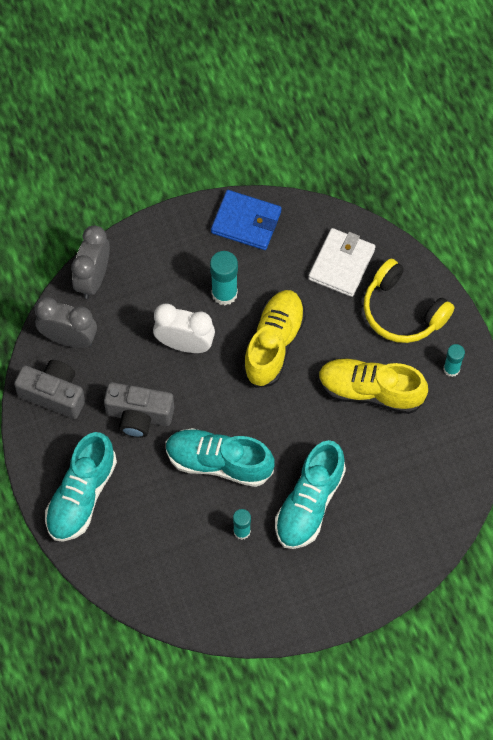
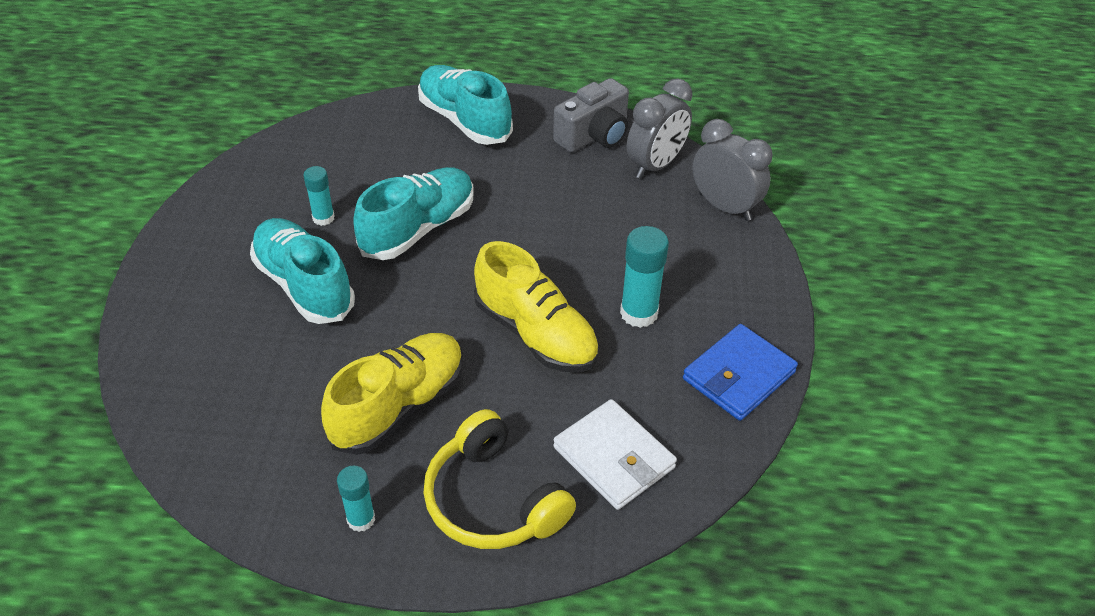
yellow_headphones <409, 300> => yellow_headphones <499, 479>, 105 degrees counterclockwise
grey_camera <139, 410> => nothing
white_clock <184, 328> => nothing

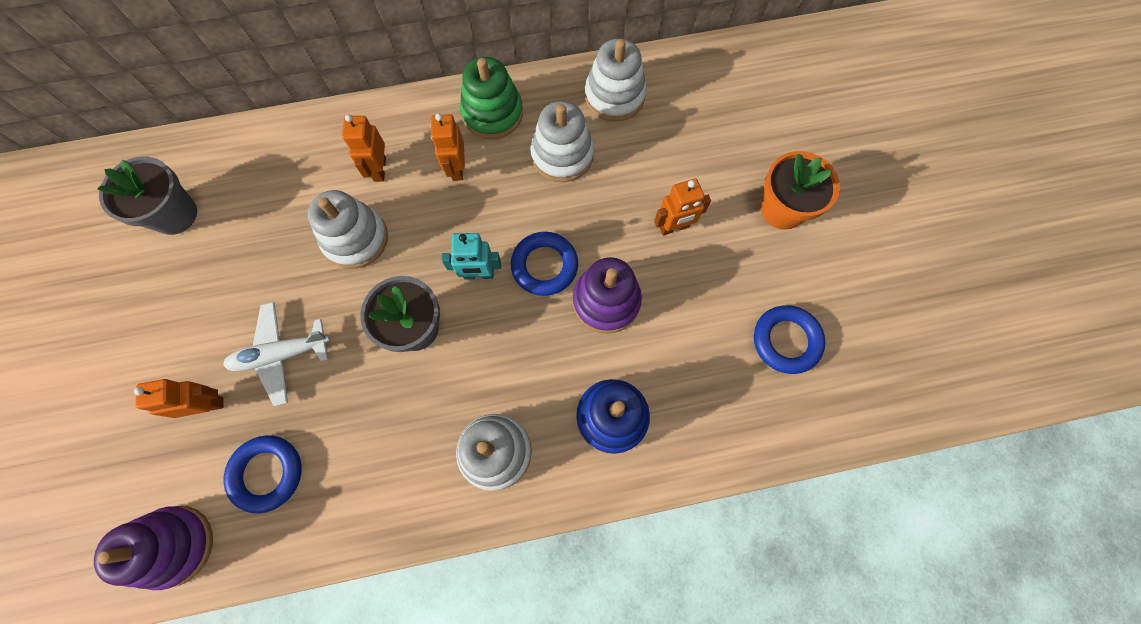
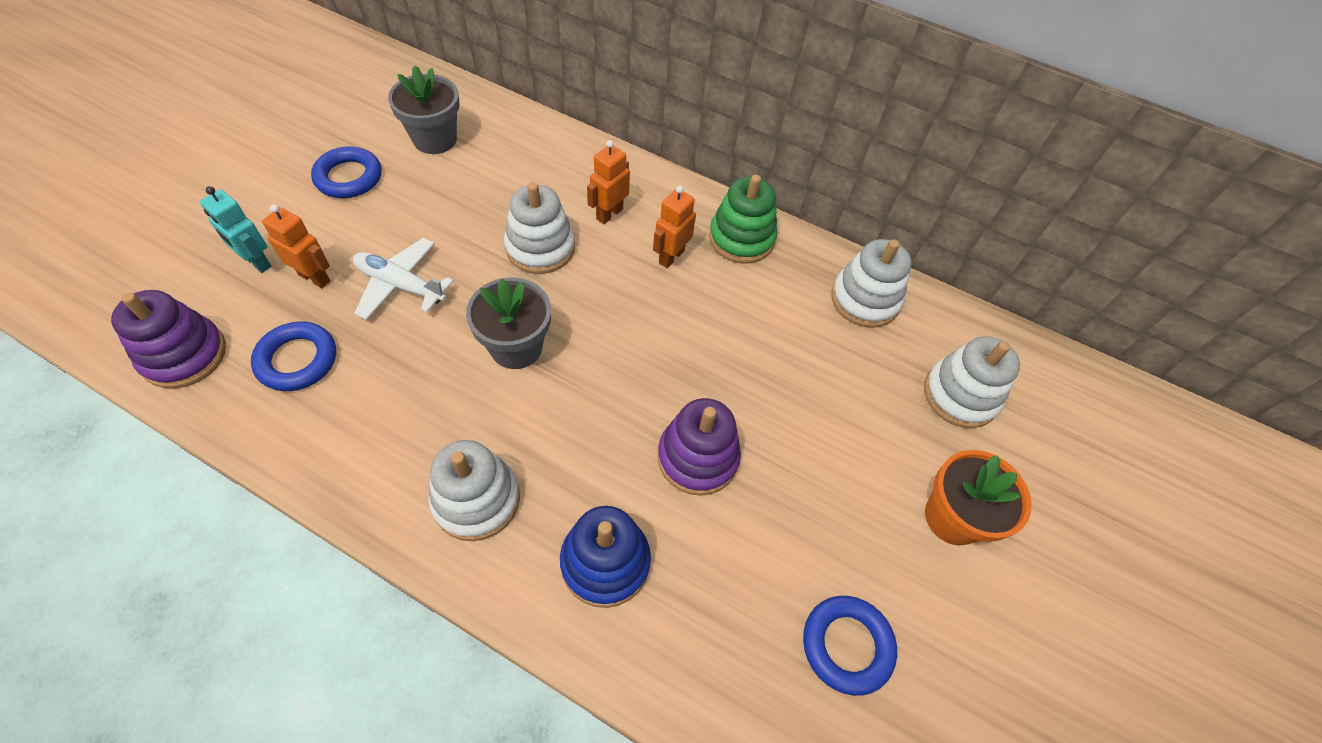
turquoise_robot <471, 256> => turquoise_robot <236, 229>, moved
blue_ring <544, 264> => blue_ring <346, 172>, moved
white_stacking_toy <562, 141> => white_stacking_toy <972, 382>, moved
orange_robot <682, 207> => nothing

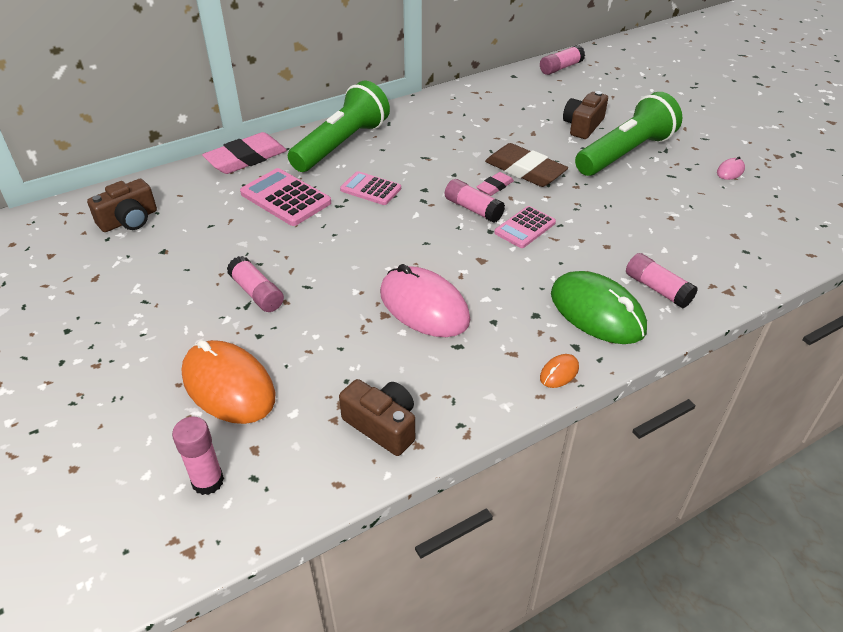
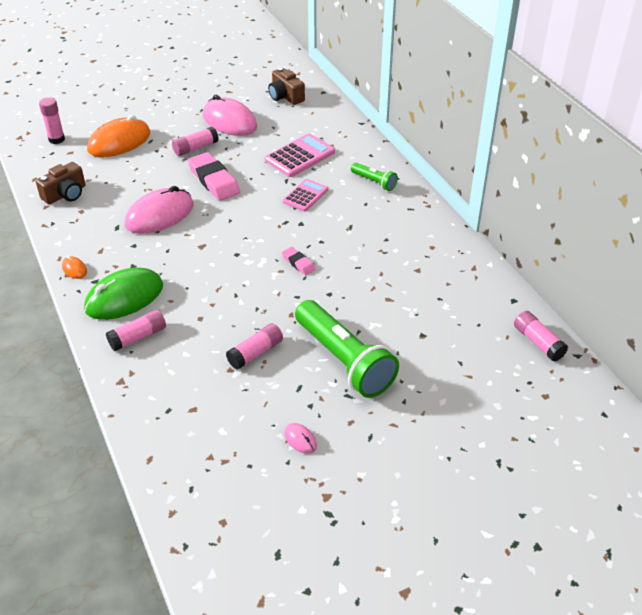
pink_eraser <244, 153> => pink_eraser <214, 176>, moved
nothing => pink_mouse <230, 115>
pink_glue_stick <475, 201> => pink_glue_stick <254, 346>, moved
green_flashlight <339, 126> => green_flashlight <374, 177>, x0.48
brown_eraser <526, 165> => nothing
pink_calculator <525, 227> => nothing
brown_camera <585, 115> => nothing

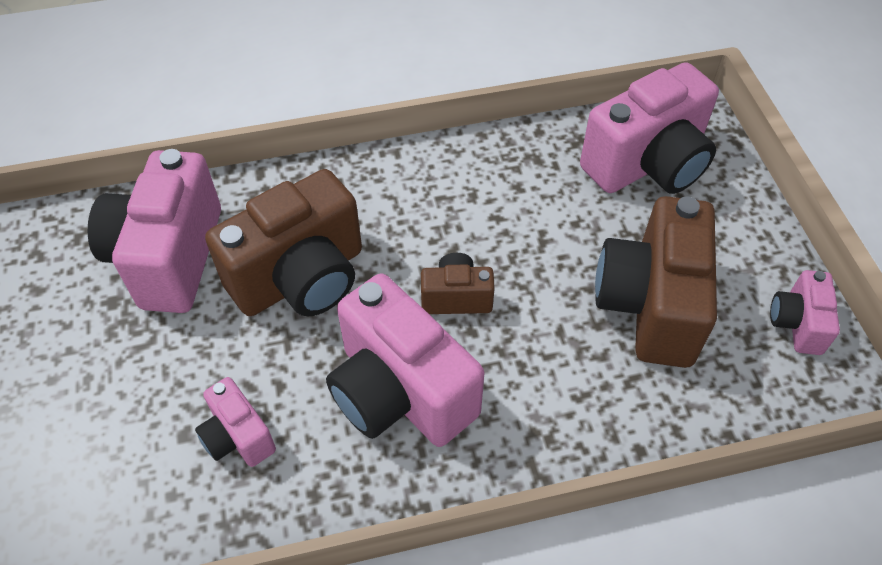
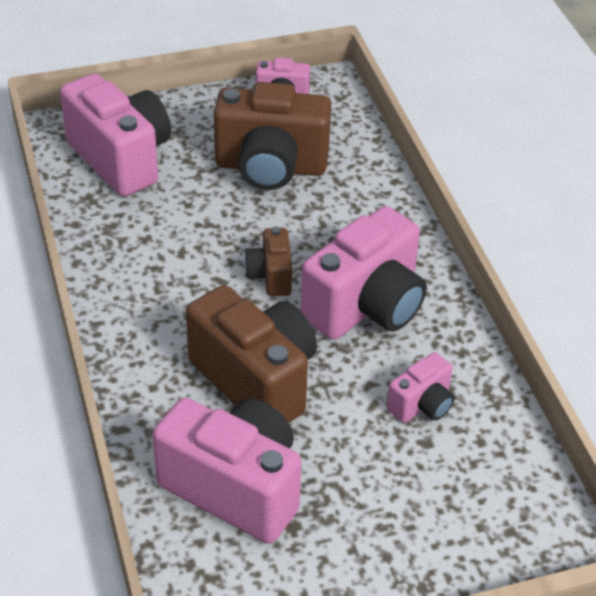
pink_camera <154, 231> => pink_camera <227, 471>, 150 degrees counterclockwise

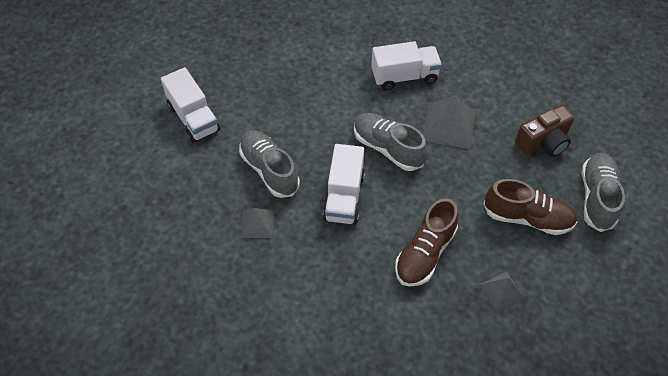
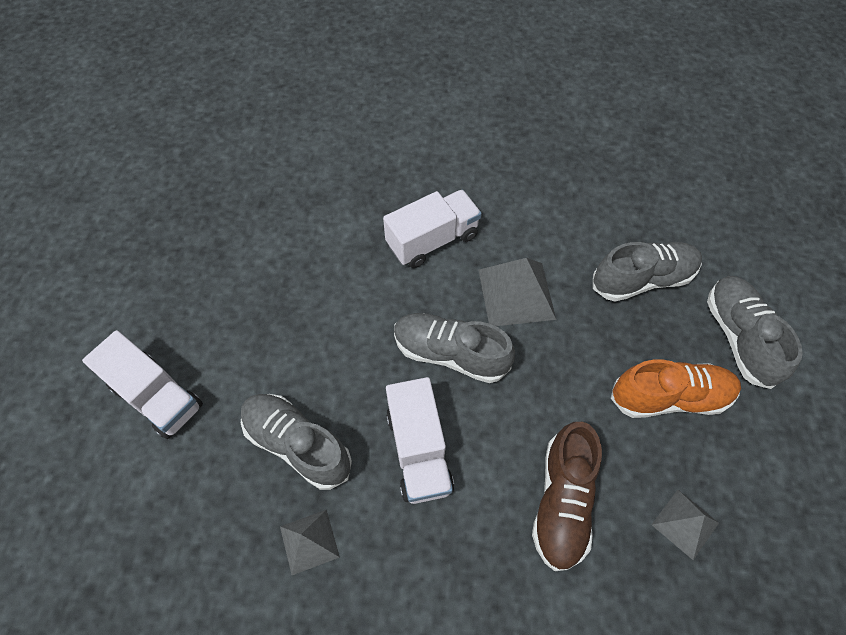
brown_camera <544, 131> => grey_shoe <647, 271>
brown_shoe <530, 207> => orange_shoe <676, 388>

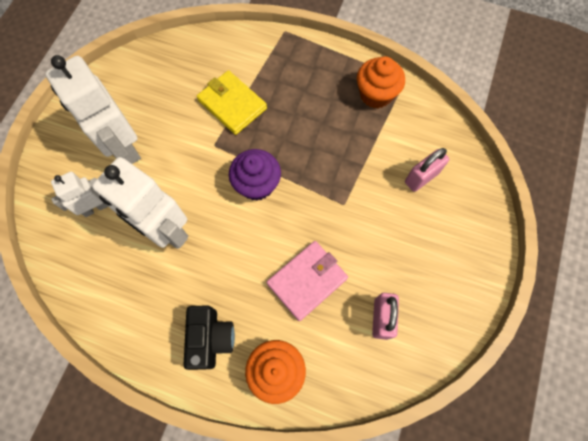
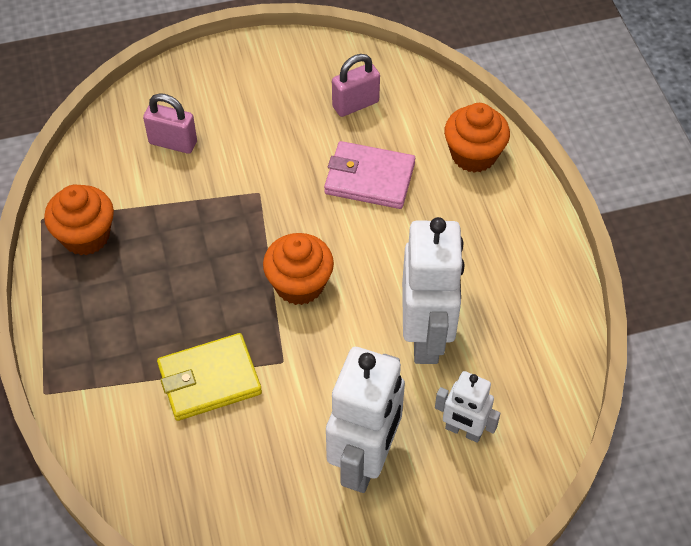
yellow_wallet <232, 102> => yellow_wallet <209, 377>, 60 degrees clockwise
purple_cupcake <255, 174> => orange_cupcake <298, 269>
black_camera <209, 337> => nothing

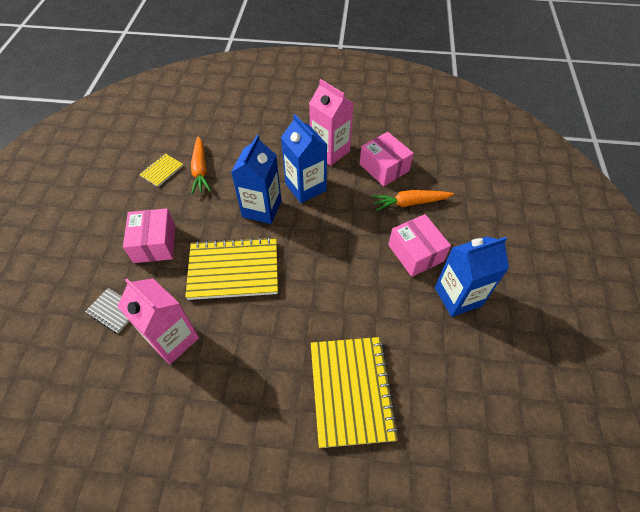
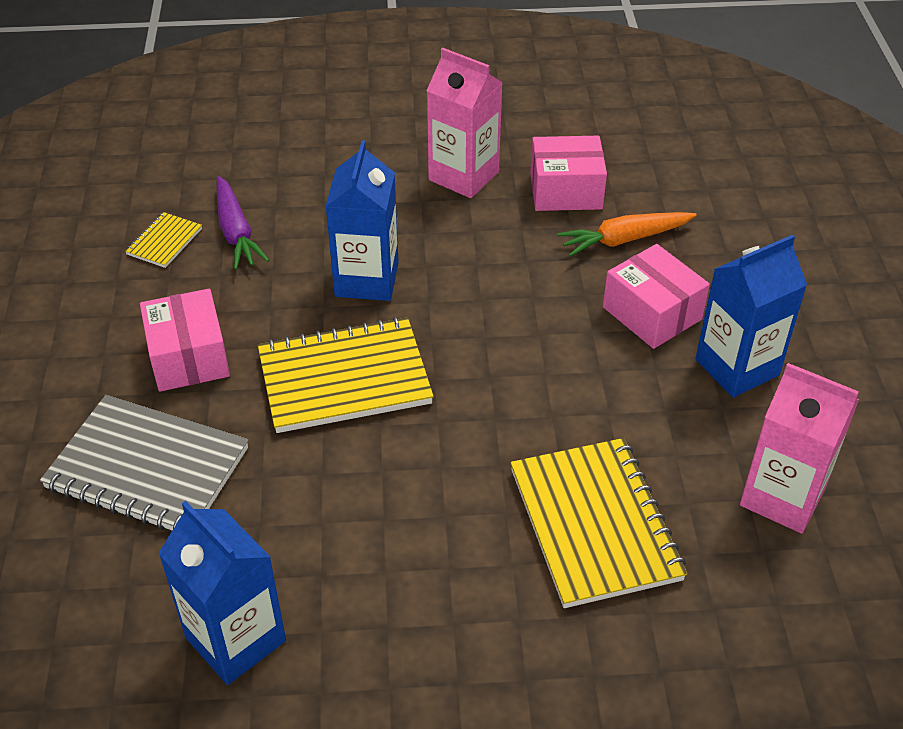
grey_notebook <107, 310> => grey_notebook <144, 462>, x2.13
blue_carton <304, 158> => blue_carton <222, 593>, moved
orange_carrot <201, 165> => purple_carrot <242, 223>
pink_box <387, 159> => pink_box <568, 173>, 45 degrees counterclockwise
pink_carton <158, 321> => pink_carton <799, 448>, moved

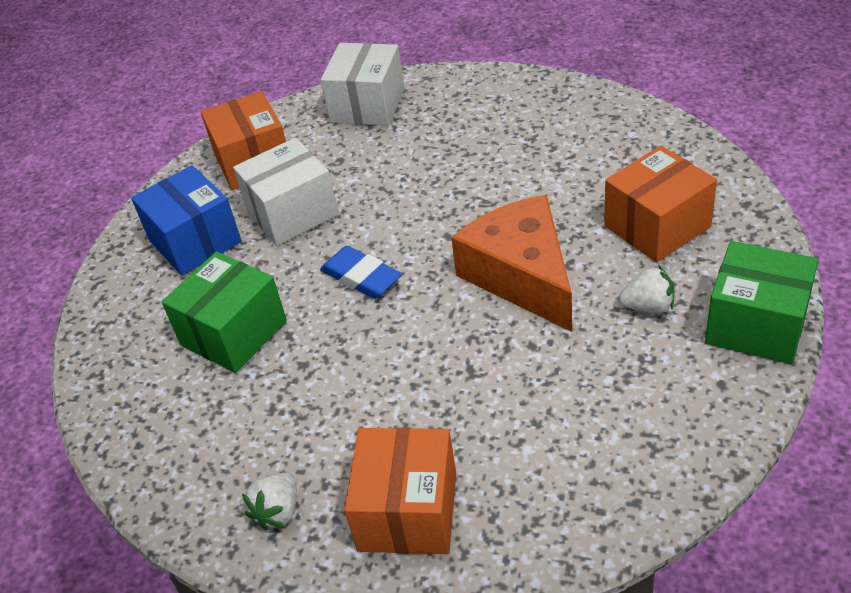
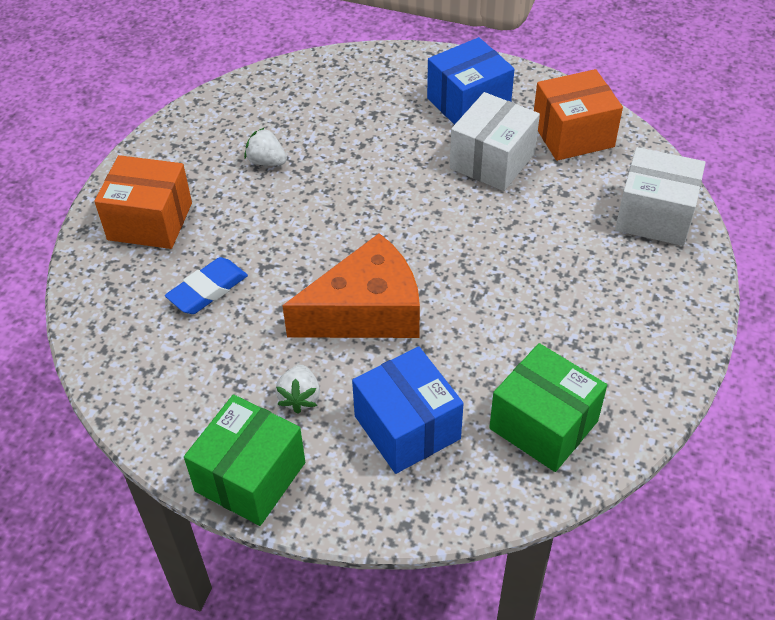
blue_eraser <361, 272> => blue_eraser <206, 285>, moved
white_strawberry <269, 501> => white_strawberry <265, 146>, moved
orange_box <660, 204> => blue_box <408, 410>
white_box <286, 191> => white_box <495, 141>, 60 degrees clockwise
green_box <224, 312> => green_box <548, 407>, moved

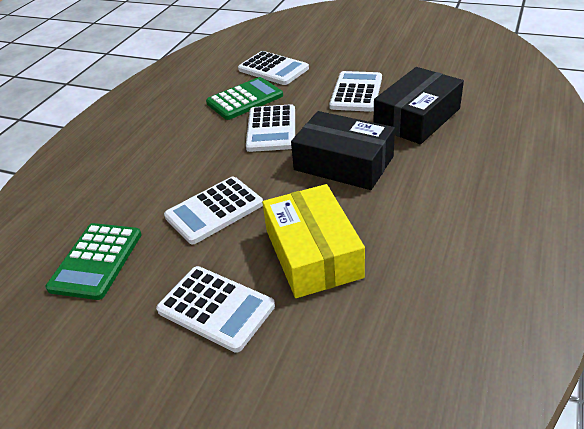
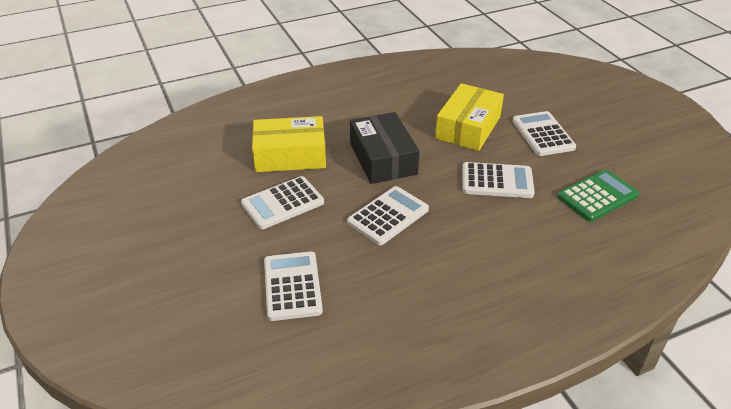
black_box <418, 105> => yellow_box <289, 144>
green_calculator <244, 98> => nothing

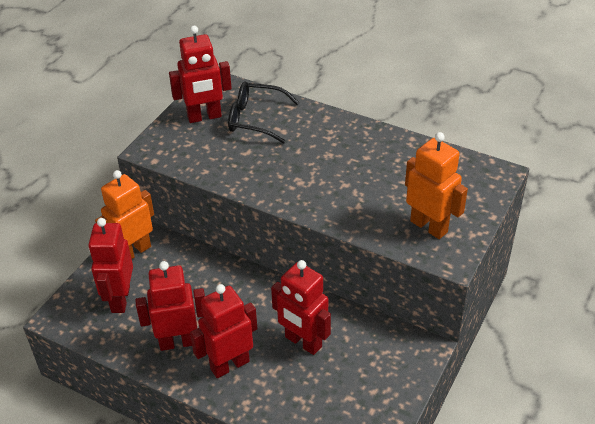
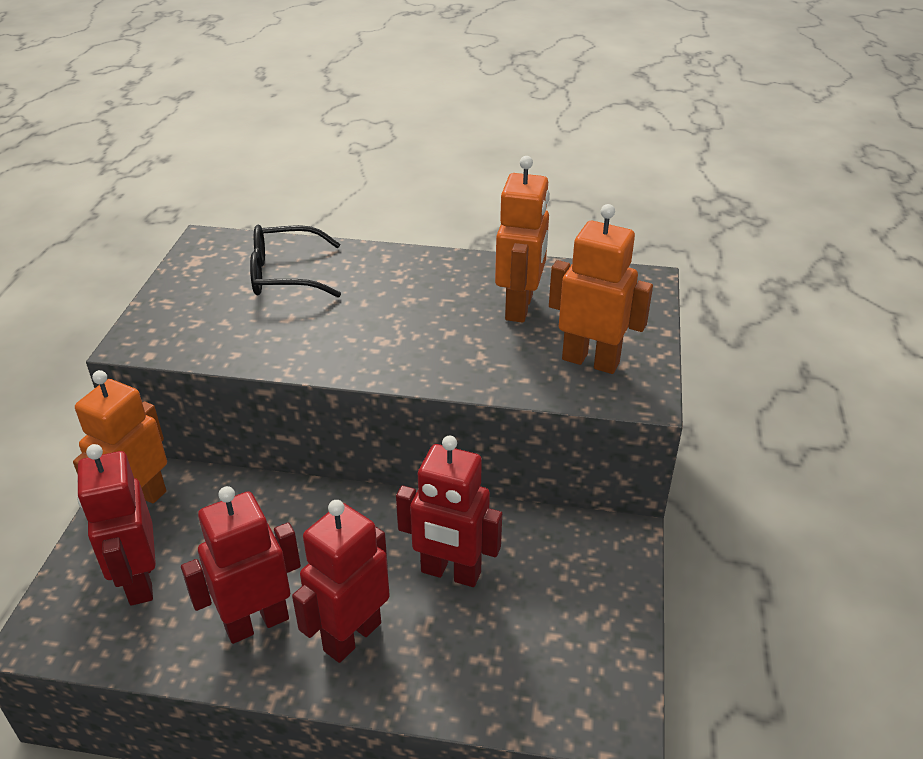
nothing => orange_robot <522, 239>
red_robot <200, 74> => nothing

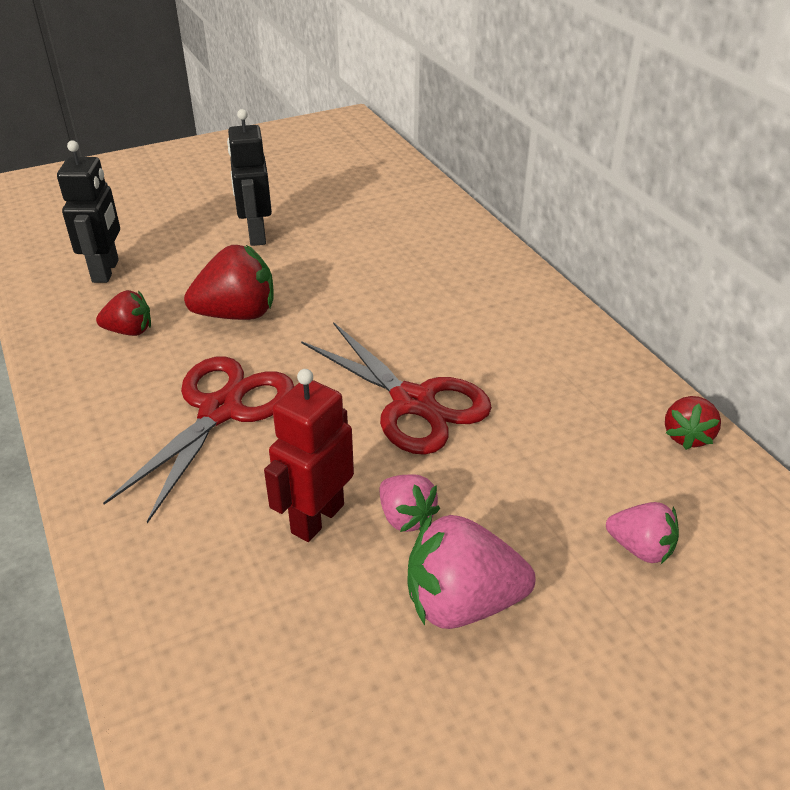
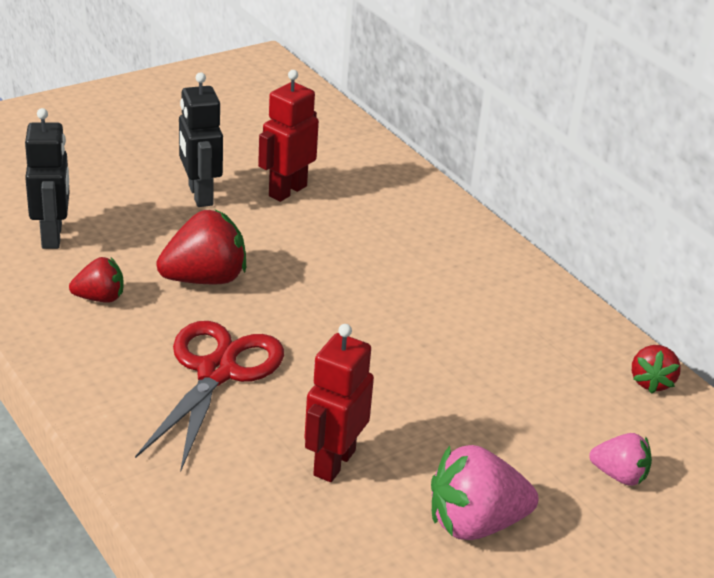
nothing => red_robot <288, 136>
red_scissors <396, 388> => nothing
pink_strawberry <410, 503> => nothing

